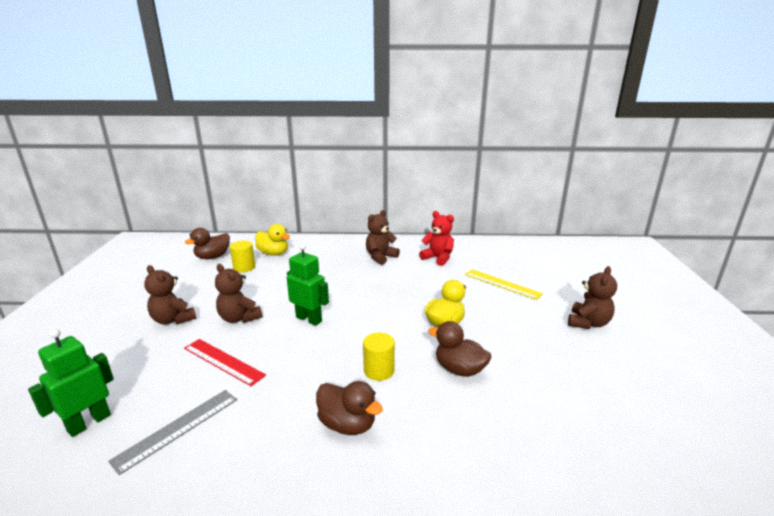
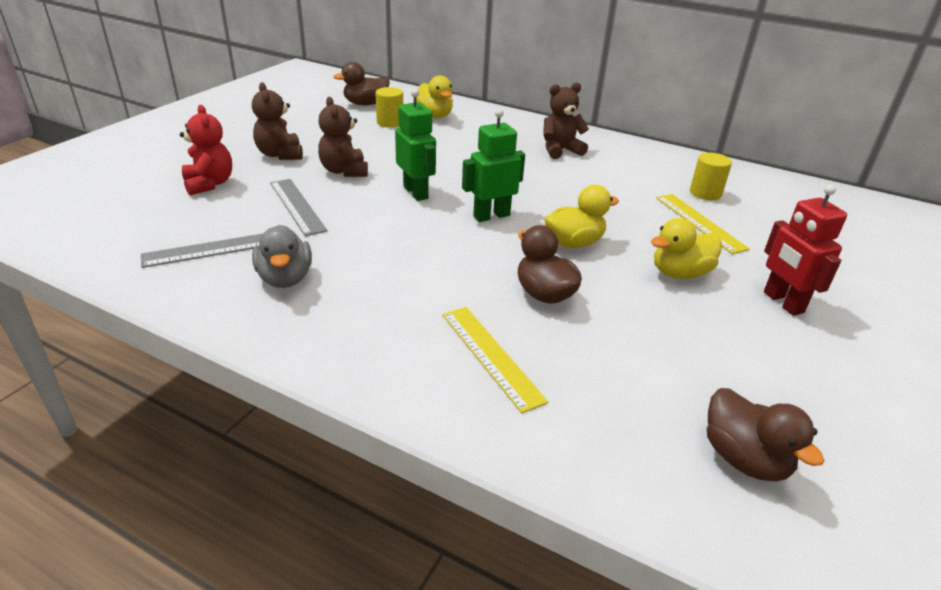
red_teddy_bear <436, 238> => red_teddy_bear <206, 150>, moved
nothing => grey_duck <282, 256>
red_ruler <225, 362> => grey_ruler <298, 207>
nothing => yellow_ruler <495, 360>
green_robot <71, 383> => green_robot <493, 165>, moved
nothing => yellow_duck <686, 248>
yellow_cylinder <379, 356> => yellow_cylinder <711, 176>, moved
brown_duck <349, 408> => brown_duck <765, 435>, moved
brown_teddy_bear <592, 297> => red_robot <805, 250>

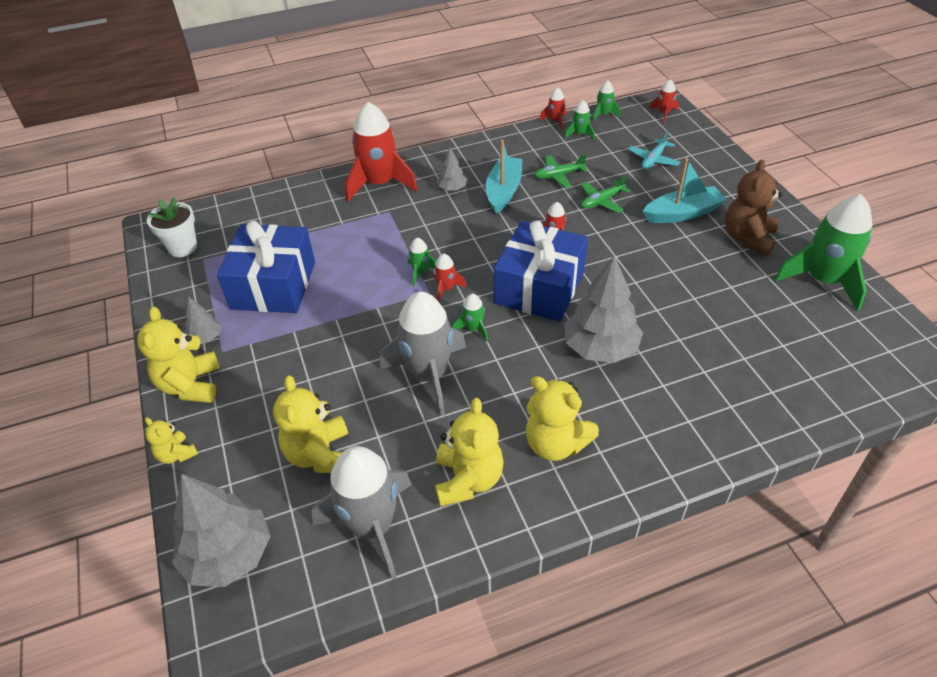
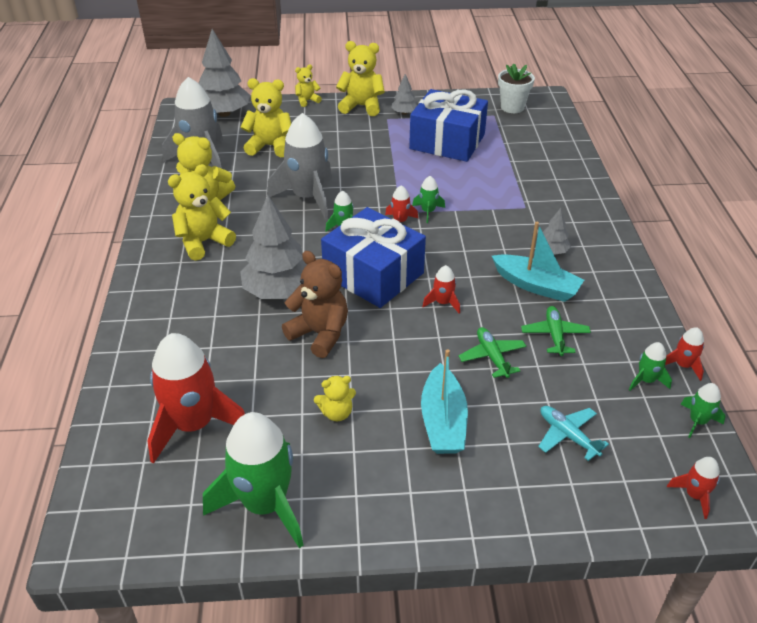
red_rocket <381, 151> => red_rocket <196, 398>, moved
brown_teddy_bear <754, 208> => brown_teddy_bear <315, 304>, moved
nothing => yellow_teddy_bear <335, 398>

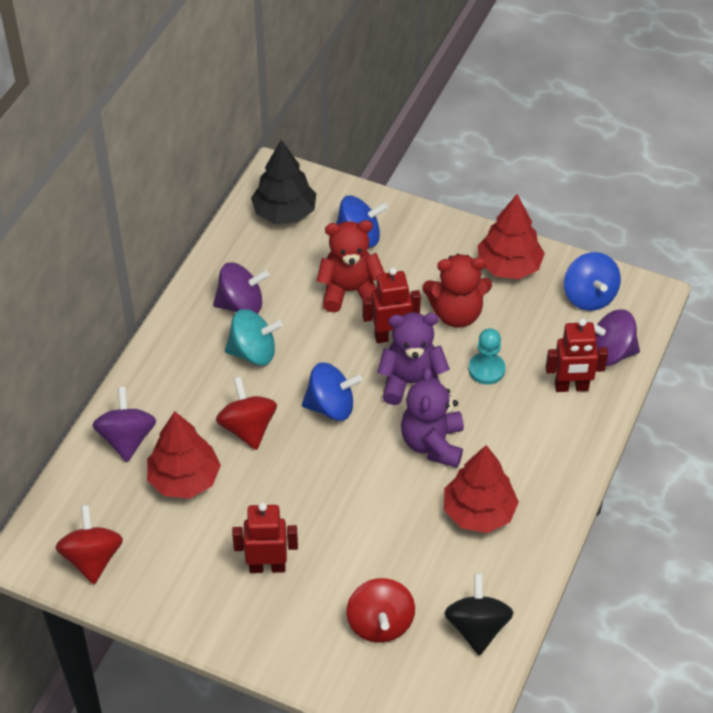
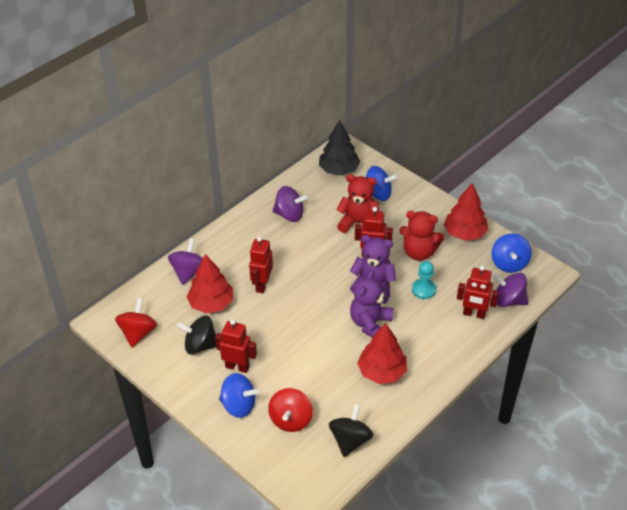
nothing => black_spinning_top <196, 335>
blue_spinning_top <332, 392> => blue_spinning_top <238, 395>, moved
red_spinning_top <246, 413> => red_robot <261, 265>
turquoise_spinning_top <254, 337> => nothing

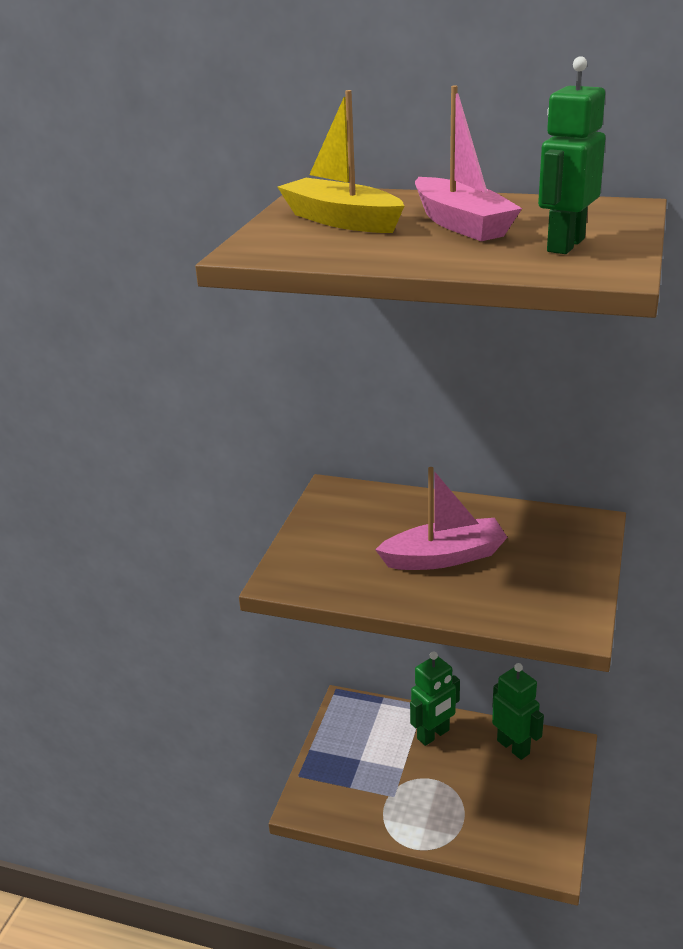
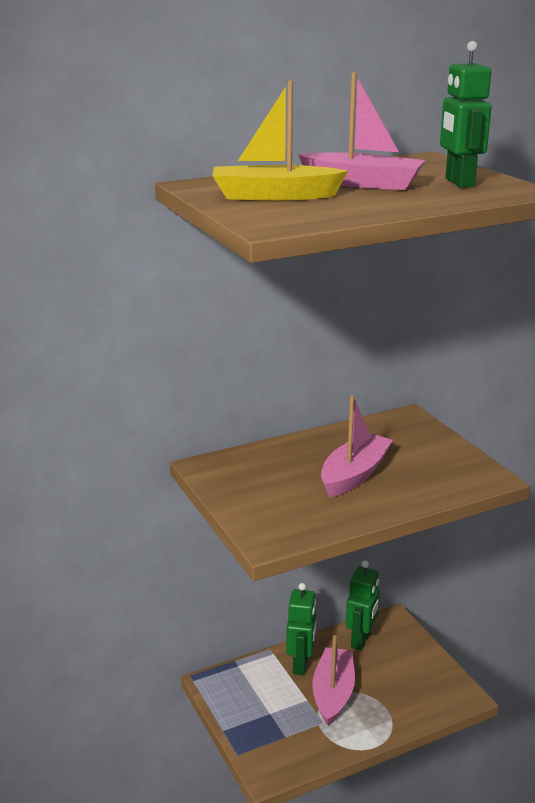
nothing => pink_boat <333, 680>
green_robot <518, 711> => green_robot <363, 605>, 105 degrees clockwise

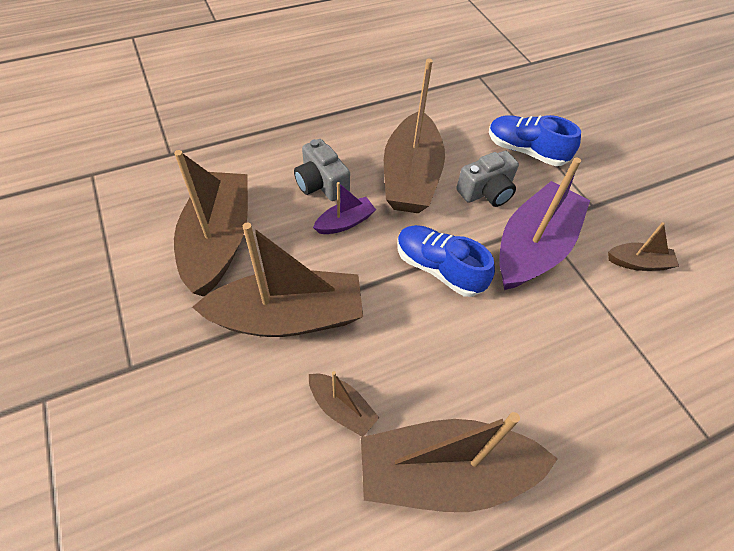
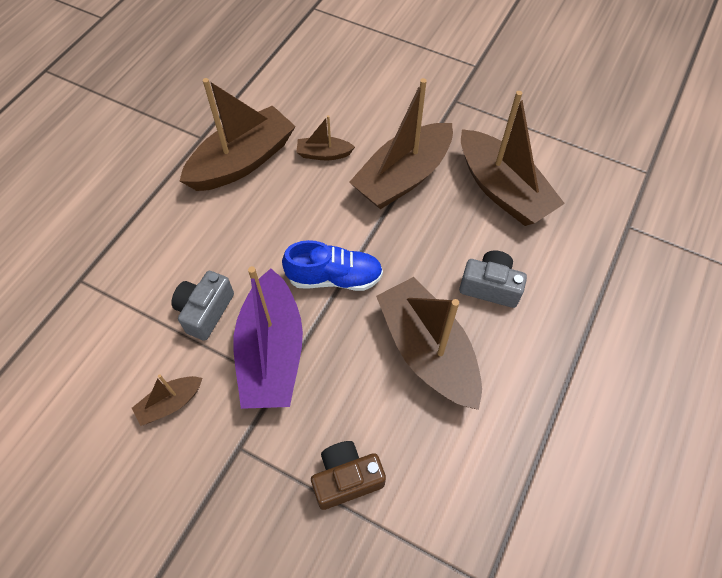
grey_camera <487, 179> => grey_camera <202, 306>, moved
blue_shoe <535, 140> => brown_camera <348, 475>
purple_boat <344, 208> => nothing

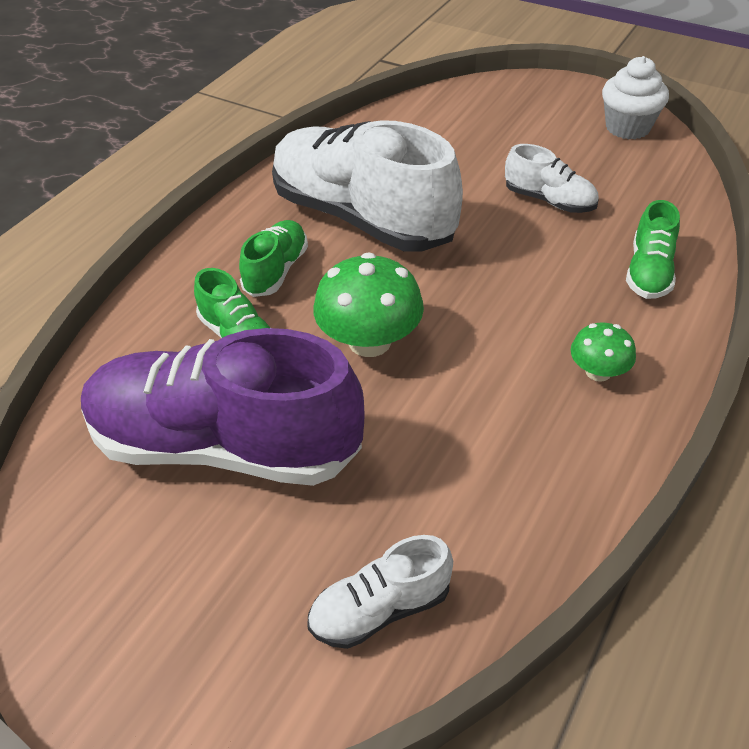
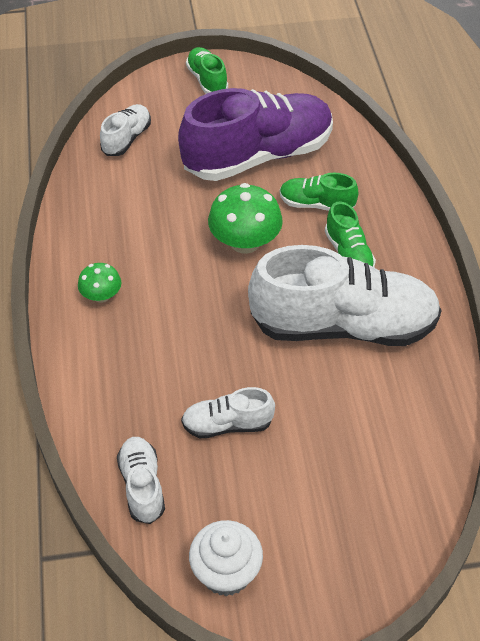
nothing => white_shoe <141, 480>
green_shoe <653, 249> => green_shoe <207, 70>, moved

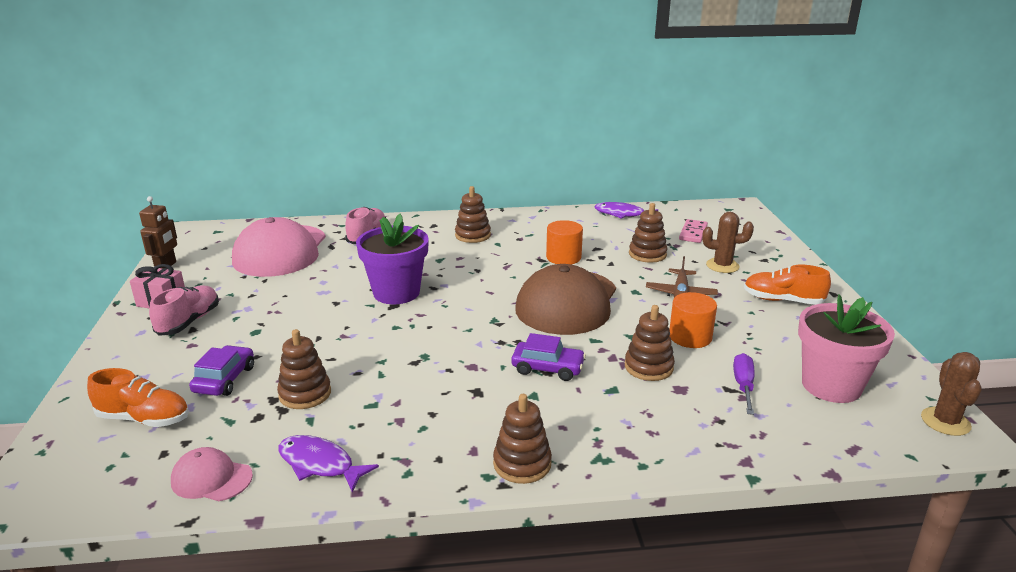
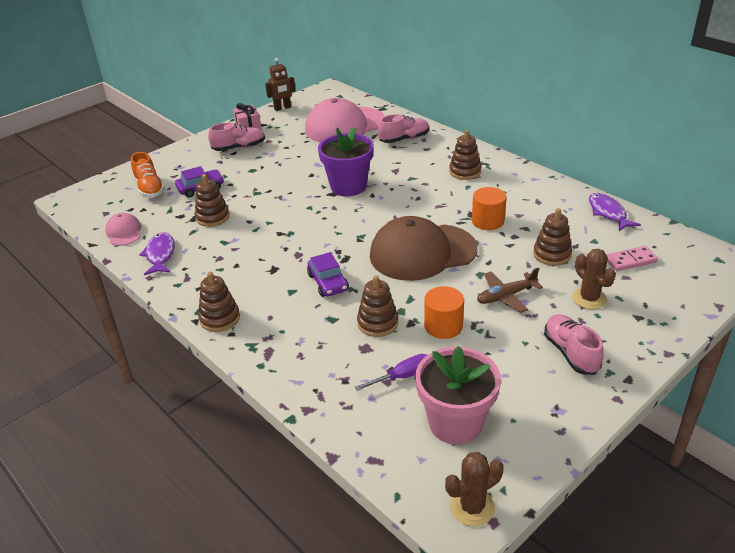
orange_shoe <787, 285> => pink_shoe <574, 344>

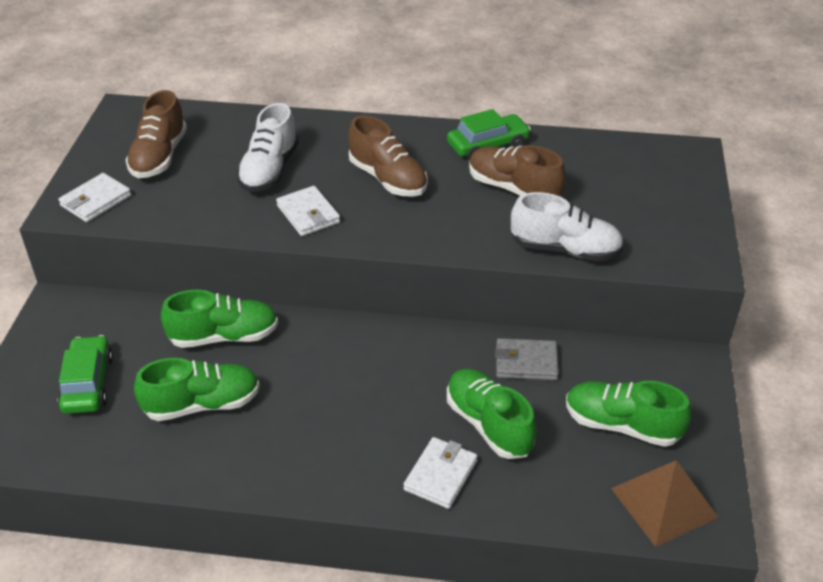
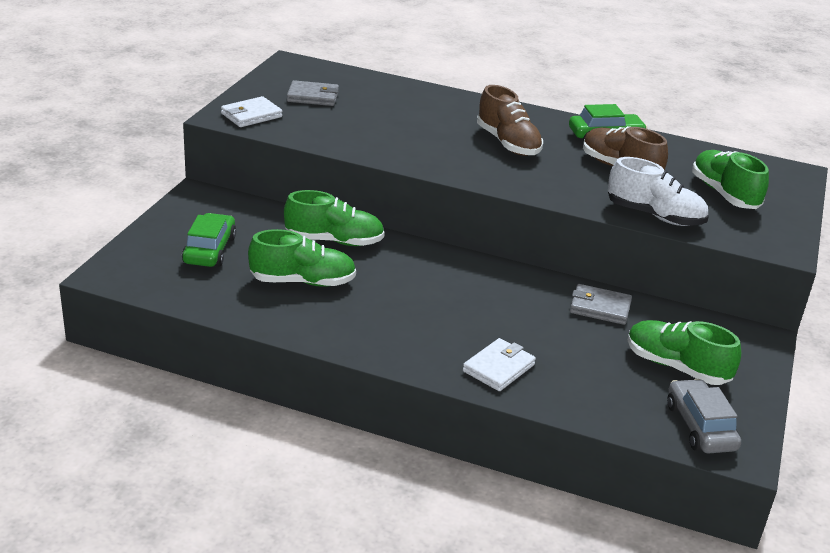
brown_shoe <156, 134> => grey_wallet <313, 93>
brown_pyramid <665, 503> => grey_car <704, 416>
green_shoe <492, 414> => green_shoe <730, 179>, moved
white_shoe <268, 147> => nothing
white_wallet <308, 211> => nothing

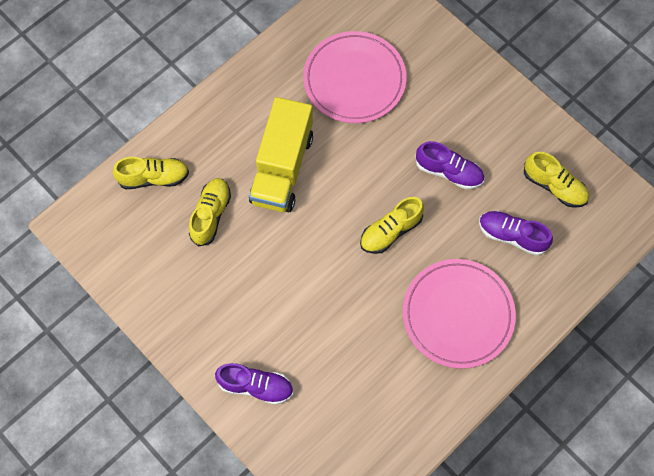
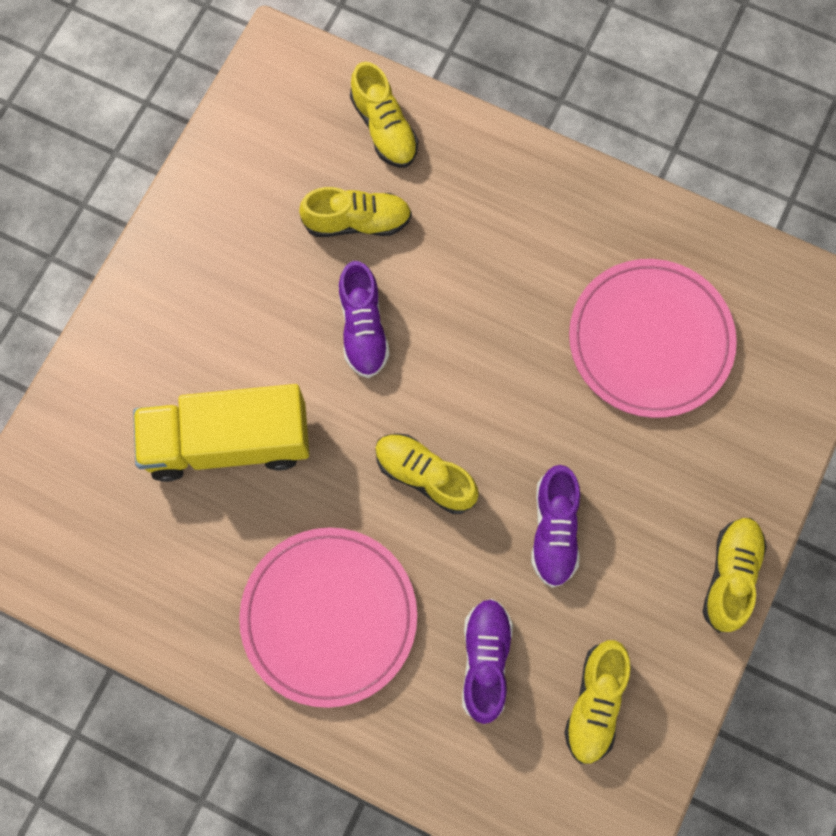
yellow_truck <281, 154> => yellow_truck <221, 433>, moved
purple_shoe <254, 384> => purple_shoe <363, 319>, moved
nothing => yellow_shoe <735, 575>

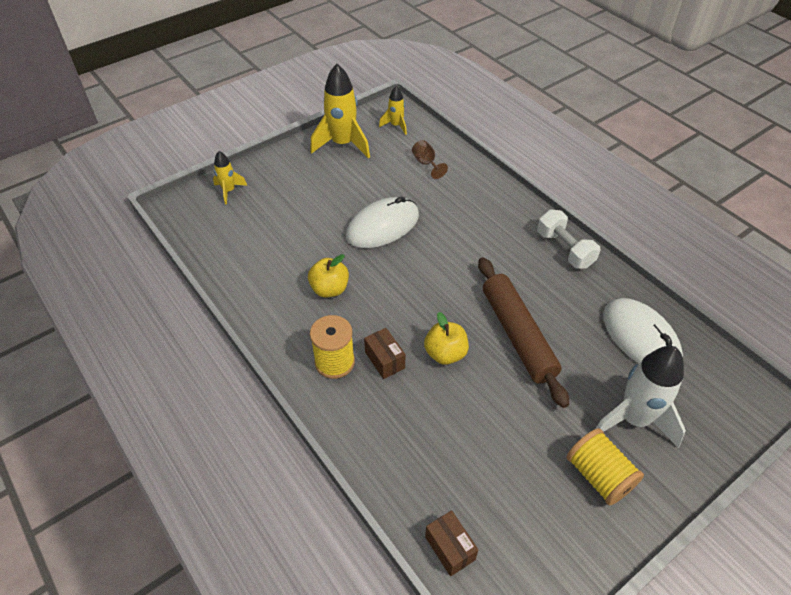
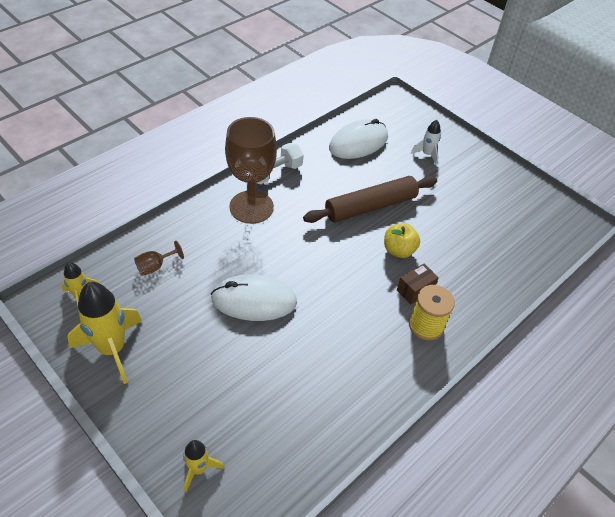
white_mouse <382, 222> => white_mouse <254, 297>, 45 degrees counterclockwise
nothing => brown_goblet <251, 170>
white_rocket <640, 397> => white_rocket <426, 142>, x0.53
yellow_apple <328, 275> => nothing
brown_box <451, 543> => nothing
yellow_spool <605, 467> => nothing

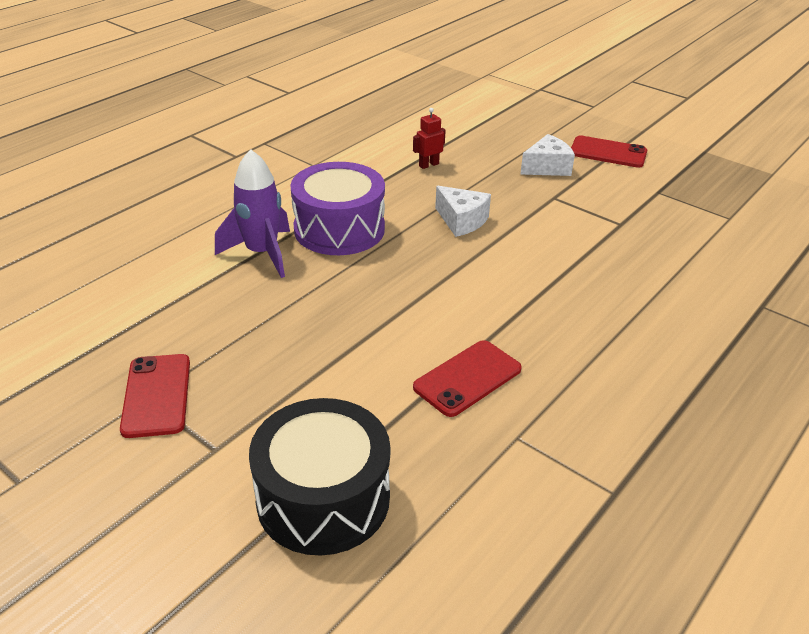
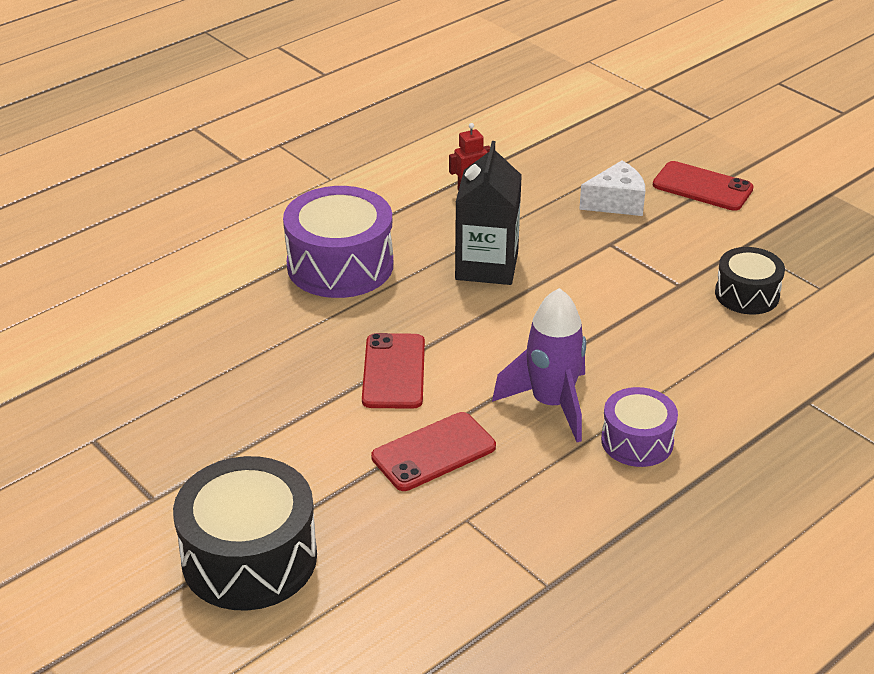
red_phone <155, 396> => red_phone <393, 371>, moved
white_cheese <463, 211> => black_carton <488, 213>
purple_rocket <252, 213> => purple_rocket <539, 365>, moved
nothing => purple_drum <639, 427>
nothing => black_drum <750, 281>

